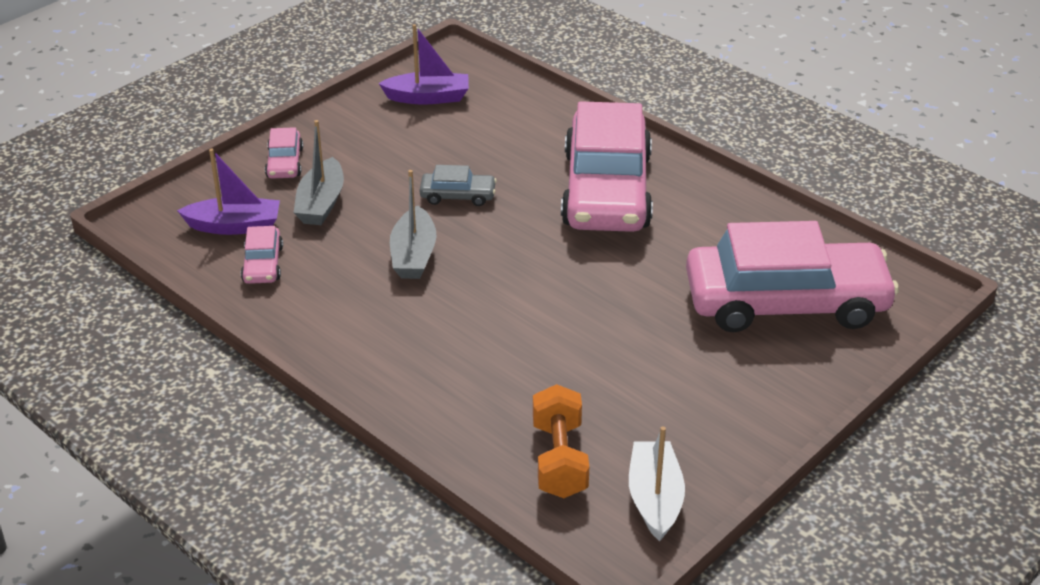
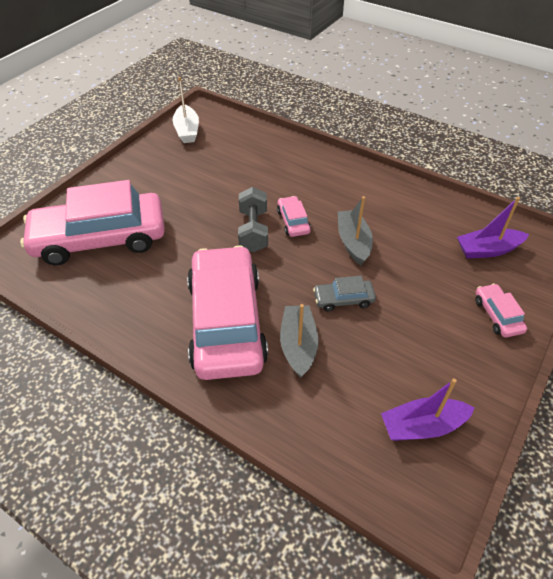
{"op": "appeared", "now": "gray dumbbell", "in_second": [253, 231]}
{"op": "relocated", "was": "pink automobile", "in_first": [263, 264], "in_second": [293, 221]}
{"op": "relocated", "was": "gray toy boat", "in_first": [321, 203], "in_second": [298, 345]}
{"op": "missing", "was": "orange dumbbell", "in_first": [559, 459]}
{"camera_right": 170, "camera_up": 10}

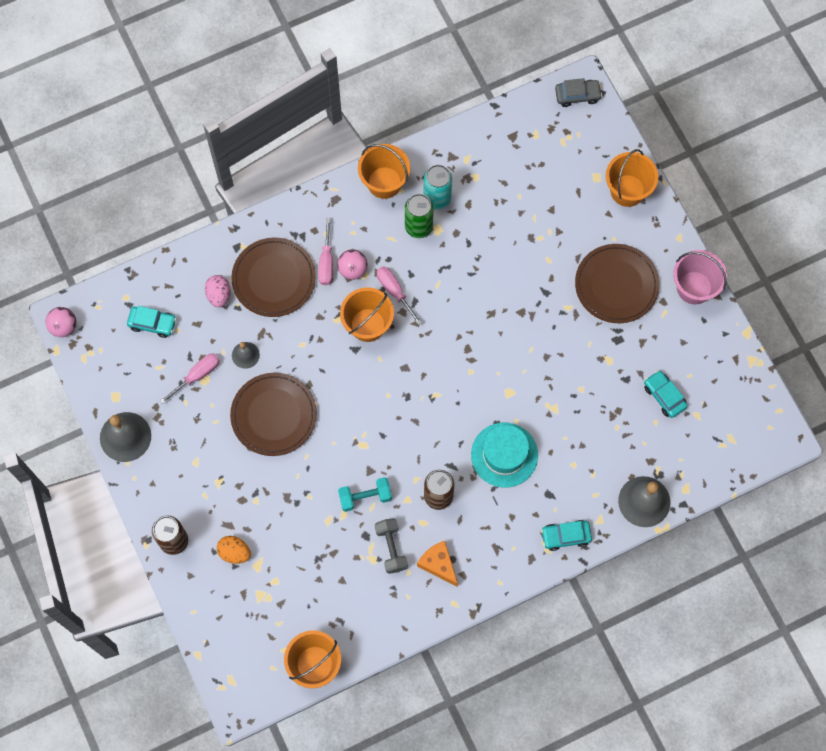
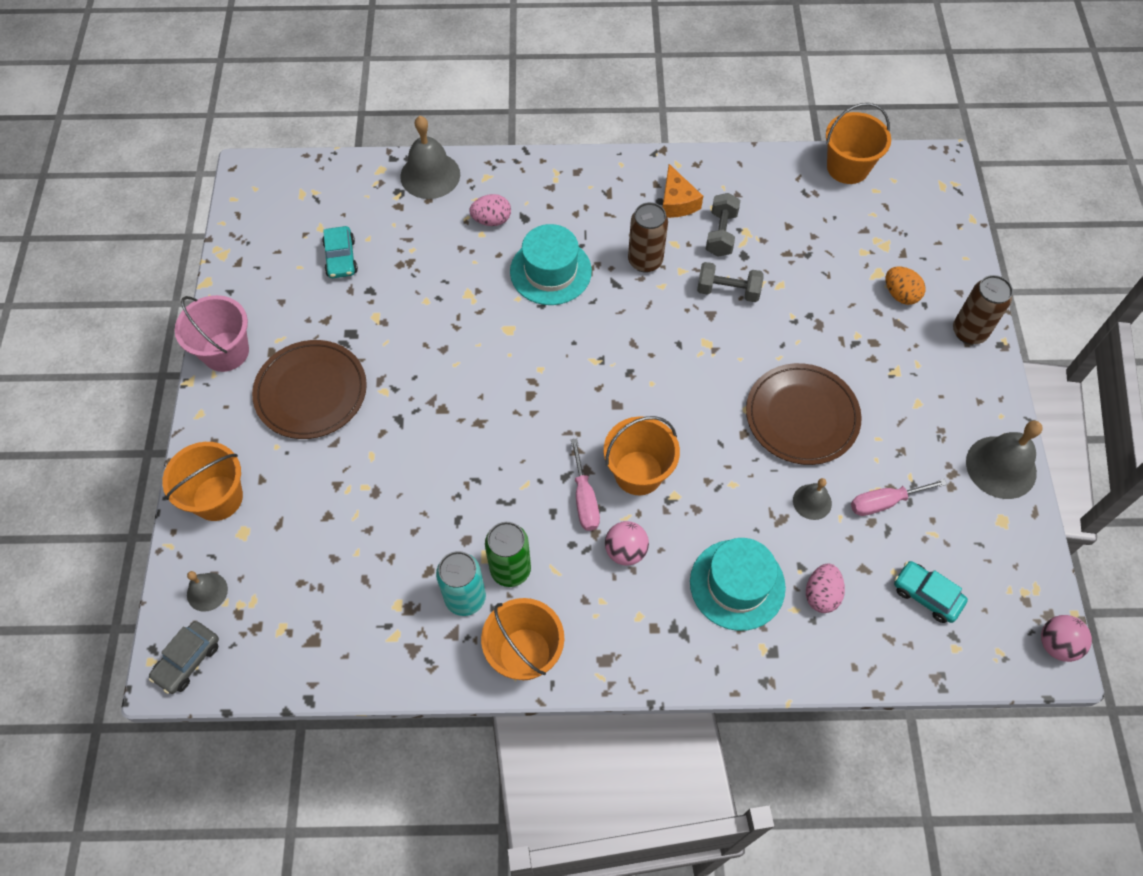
{"op": "spun", "was": "gray automobile", "in_first": [577, 95], "in_second": [188, 660], "clockwise": -75}
{"op": "appeared", "now": "gray school bell", "in_second": [207, 592]}
{"op": "appeared", "now": "pink toy egg", "in_second": [491, 220]}
{"op": "exchanged", "was": "dark brown plate", "now": "teal top hat", "in_first": [274, 279], "in_second": [737, 584]}
{"op": "colour", "was": "teal dumbbell", "now": "gray dumbbell", "in_first": [365, 497], "in_second": [728, 291]}
{"op": "missing", "was": "pink hand screwdriver", "in_first": [326, 262]}
{"op": "missing", "was": "teal automobile", "in_first": [565, 536]}
{"camera_right": -155, "camera_up": -10}

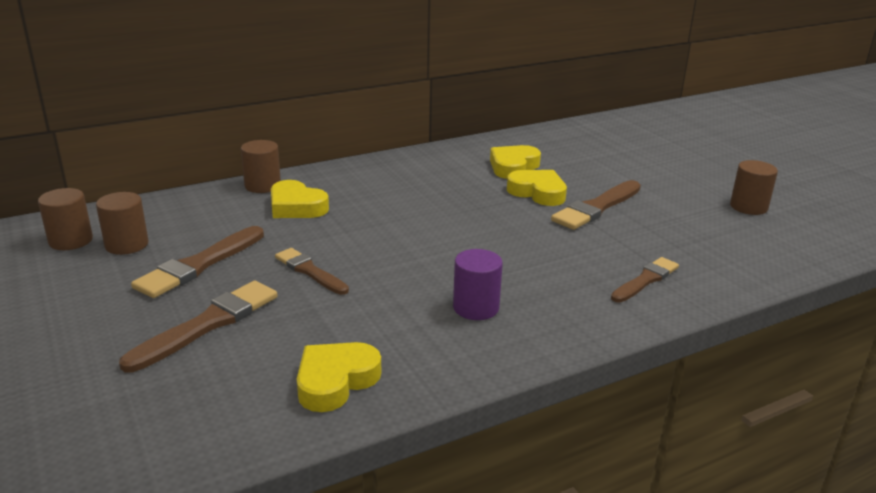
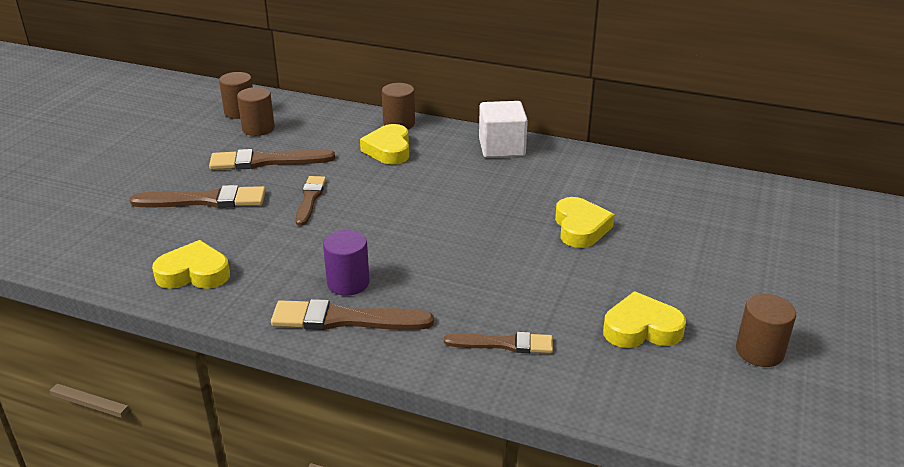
{"op": "relocated", "was": "dark brown paint brush", "in_first": [596, 208], "in_second": [345, 319]}
{"op": "appeared", "now": "snow-white block", "in_second": [501, 148]}
{"op": "relocated", "was": "golden heart", "in_first": [513, 167], "in_second": [641, 328]}
{"camera_right": 50, "camera_up": 5}

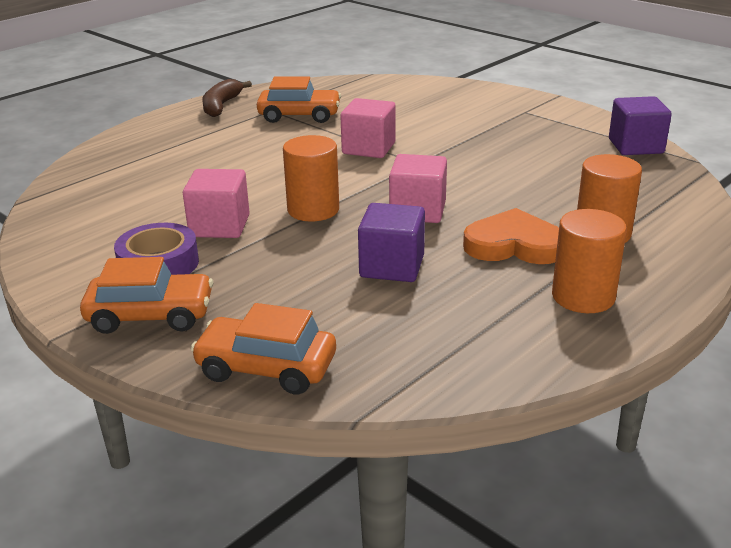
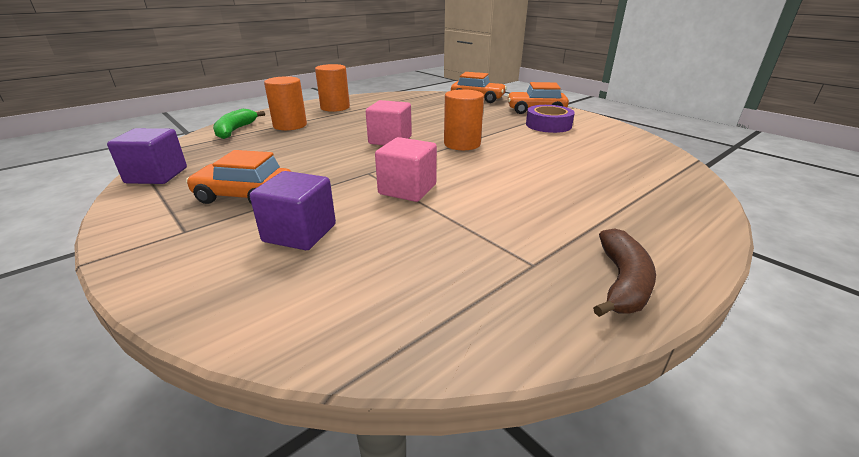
{"op": "relocated", "was": "orange automobile", "in_first": [299, 115], "in_second": [245, 195]}
{"op": "appeared", "now": "leaf-green banana fruit", "in_second": [235, 130]}
{"op": "relocated", "was": "purple block", "in_first": [392, 266], "in_second": [300, 233]}
{"op": "missing", "was": "pink block", "in_first": [220, 226]}
{"op": "missing", "was": "orange heart", "in_first": [514, 245]}
{"camera_right": -175, "camera_up": 0}

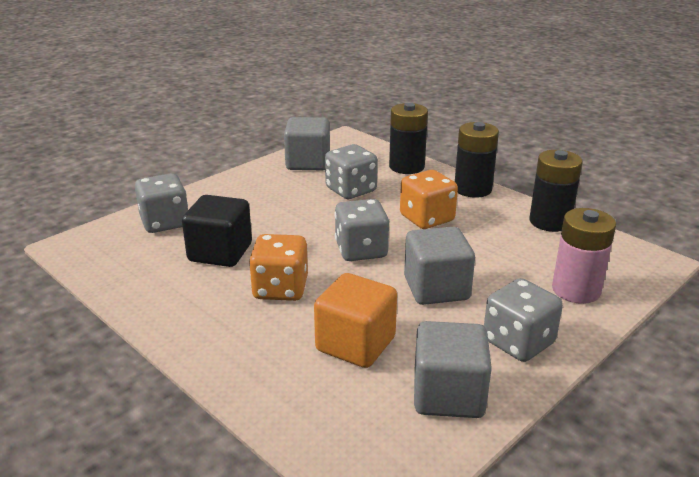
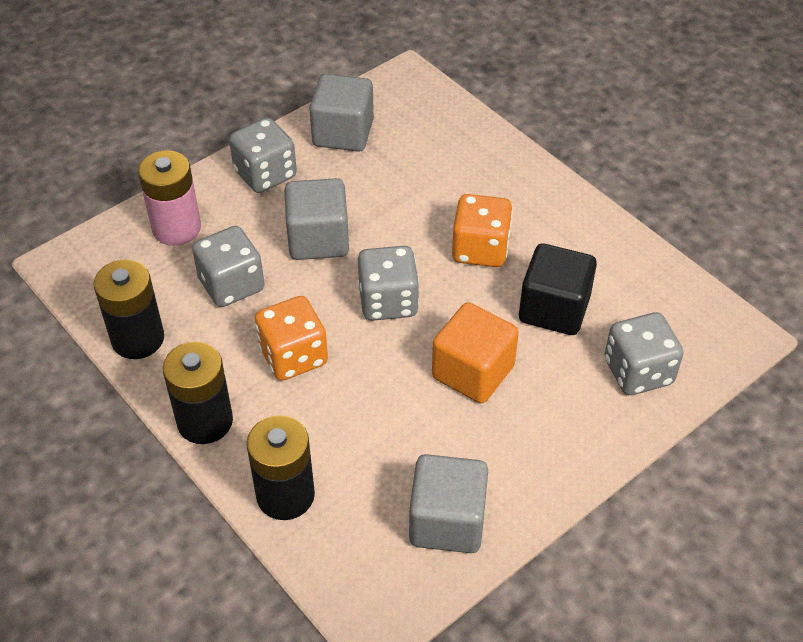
{"op": "relocated", "was": "gray game die", "in_first": [351, 190], "in_second": [231, 285]}
{"op": "relocated", "was": "orange block", "in_first": [355, 344], "in_second": [473, 372]}
{"camera_right": -175, "camera_up": 20}

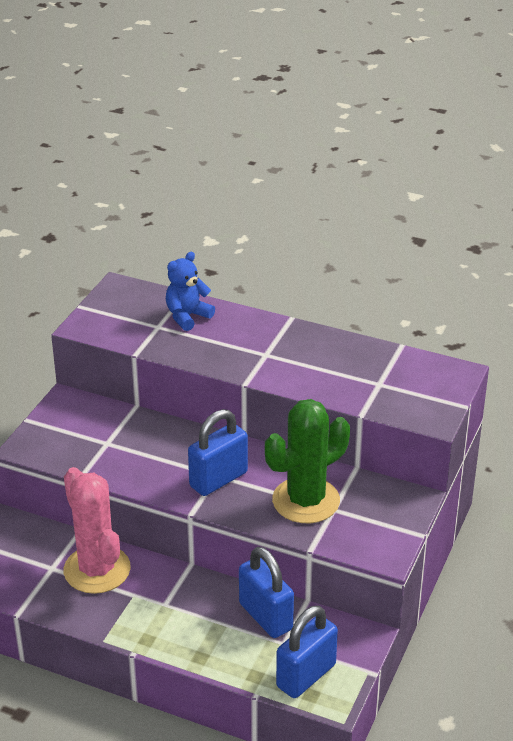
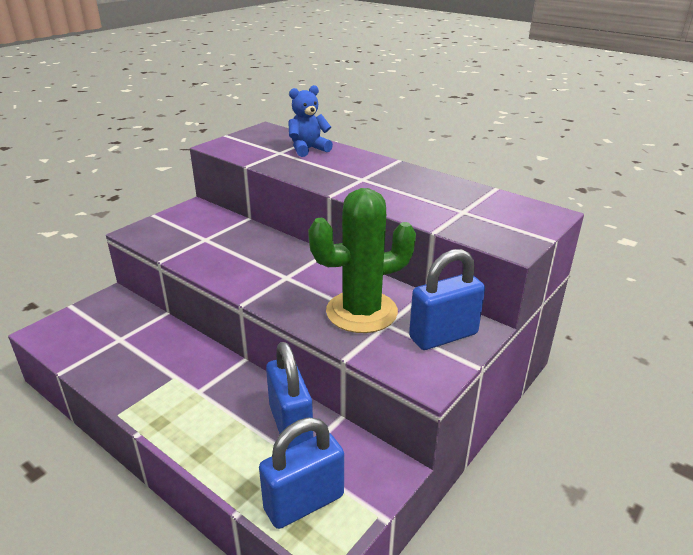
{"op": "relocated", "was": "blue lock", "in_first": [218, 479], "in_second": [443, 336]}
{"op": "missing", "was": "pink prickly plant", "in_first": [97, 570]}
{"camera_right": 15, "camera_up": -5}

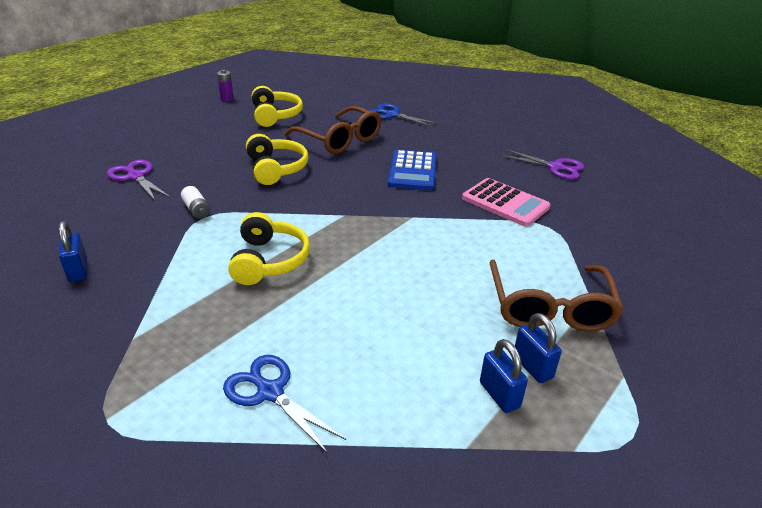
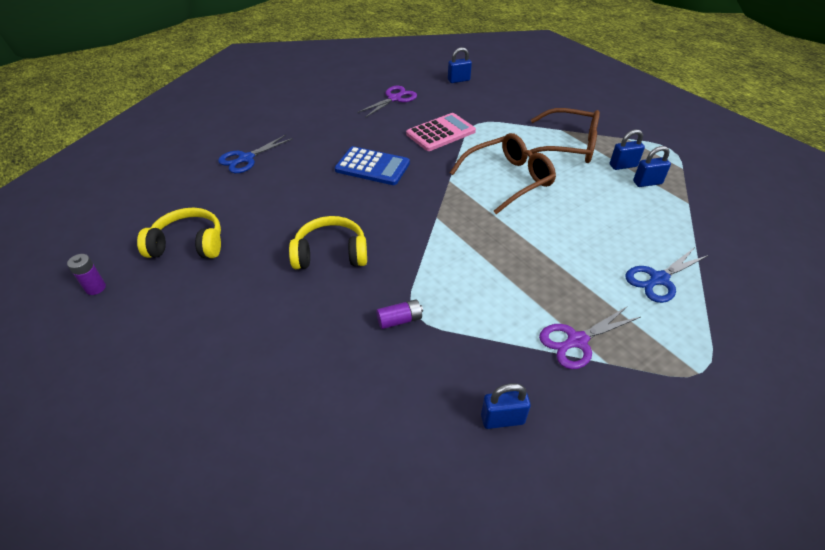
{"op": "colour", "was": "snow-white power cell", "now": "purple power cell", "in_first": [197, 210], "in_second": [399, 320]}
{"op": "appeared", "now": "blue lock", "in_second": [458, 80]}
{"op": "relocated", "was": "dark brown eyeglasses", "in_first": [340, 140], "in_second": [508, 179]}
{"op": "relocated", "was": "purple scissors", "in_first": [135, 176], "in_second": [576, 341]}
{"op": "missing", "was": "golden headset", "in_first": [269, 260]}
{"camera_right": -75, "camera_up": 10}

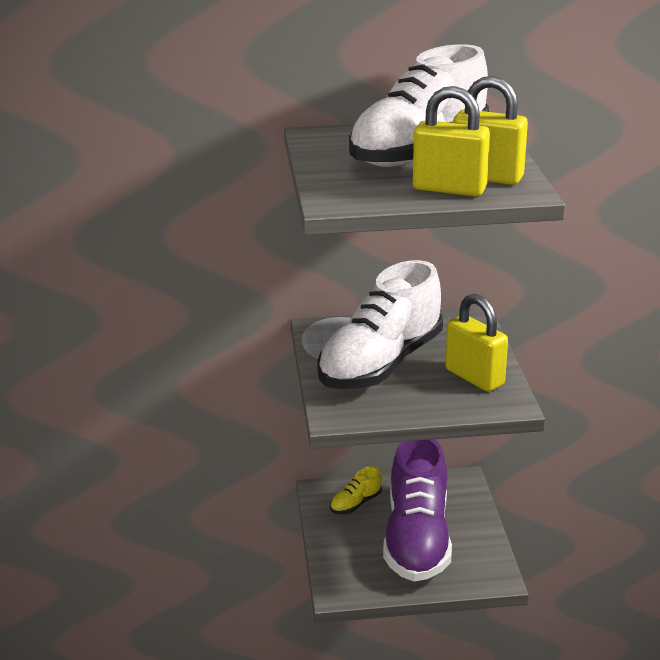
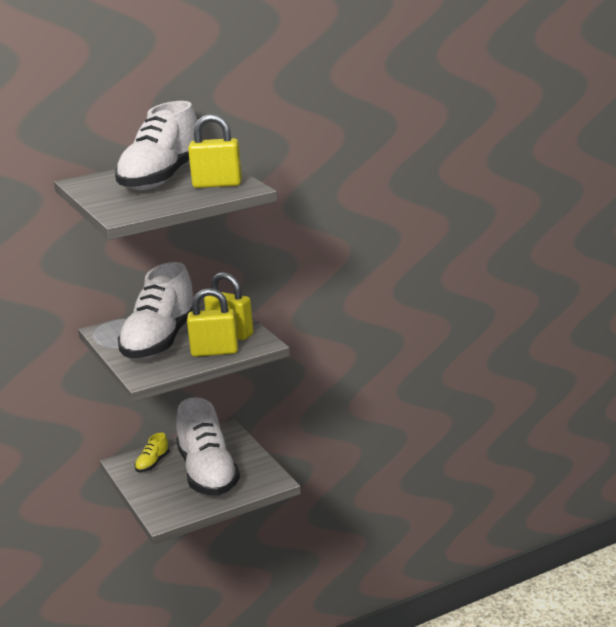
{"op": "colour", "was": "purple shoe", "now": "snow-white shoe", "in_first": [417, 539], "in_second": [208, 473]}
{"op": "relocated", "was": "golden lock", "in_first": [449, 189], "in_second": [214, 352]}
{"camera_right": -20, "camera_up": -5}

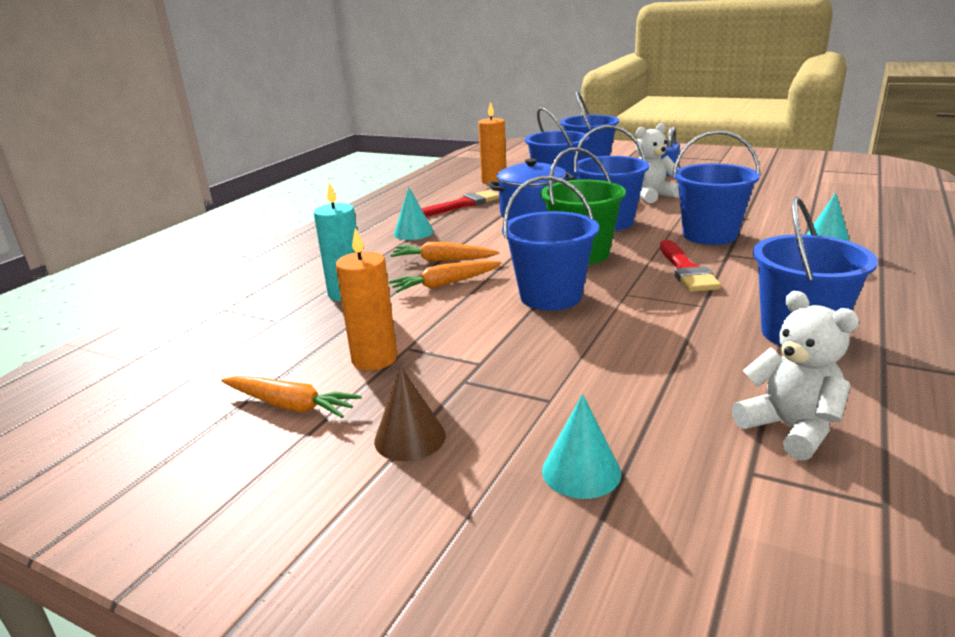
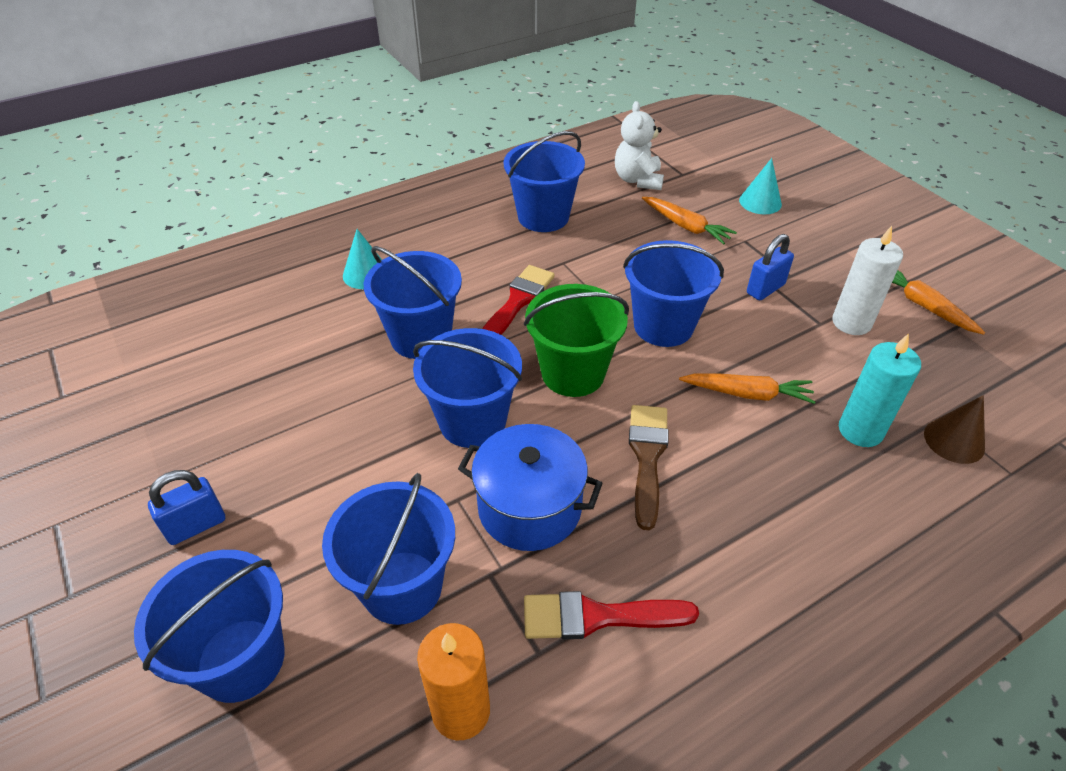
{"op": "appeared", "now": "dark brown paint brush", "in_second": [647, 457]}
{"op": "relocated", "was": "orange carrot", "in_first": [443, 260], "in_second": [686, 226]}
{"op": "appeared", "now": "blue lock", "in_second": [765, 289]}
{"op": "colour", "was": "orange candle", "now": "snow-white candle", "in_first": [374, 359], "in_second": [851, 322]}
{"op": "relocated", "was": "dark brown cone shape", "in_first": [410, 438], "in_second": [954, 440]}
{"op": "missing", "was": "teal cone shape", "in_first": [413, 232]}
{"op": "missing", "was": "snow-white teddy", "in_first": [651, 196]}
{"camera_right": -150, "camera_up": 20}

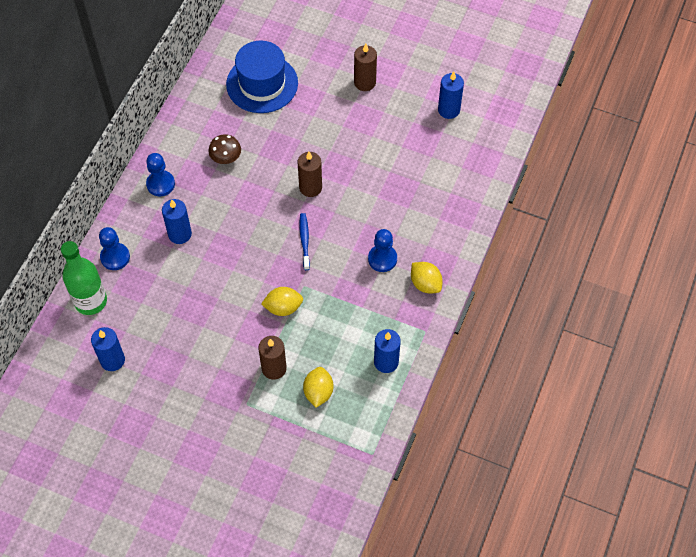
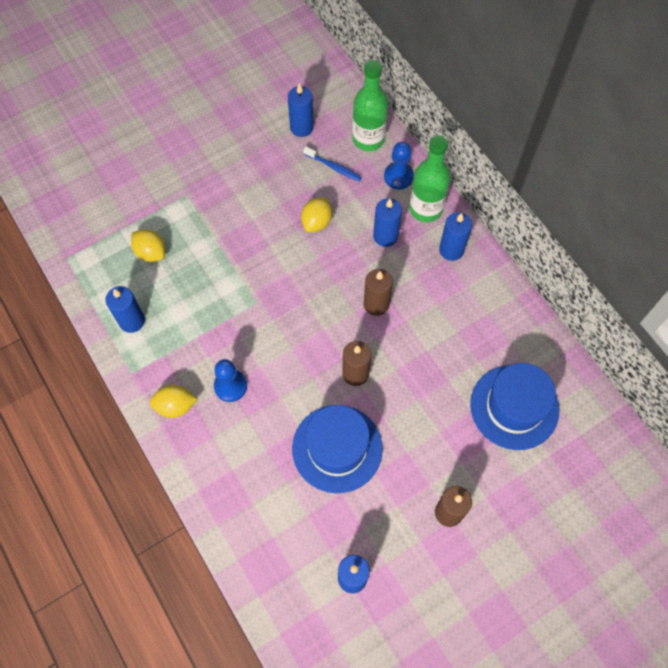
{"op": "appeared", "now": "blue top hat", "in_second": [337, 448]}
{"op": "relocated", "was": "golden lemon", "in_first": [283, 307], "in_second": [317, 222]}
{"op": "relocated", "was": "blue dental brush", "in_first": [304, 241], "in_second": [334, 167]}
{"op": "relocated", "was": "dark brown candle", "in_first": [274, 368], "in_second": [376, 304]}
{"op": "appeared", "now": "leaf-green bottle", "in_second": [425, 209]}
{"op": "exchanged", "was": "blue game pawn", "now": "blue candle", "in_first": [160, 184], "in_second": [451, 250]}
{"op": "missing", "was": "dark brown toadstool", "in_first": [226, 158]}
{"camera_right": 125, "camera_up": 5}

